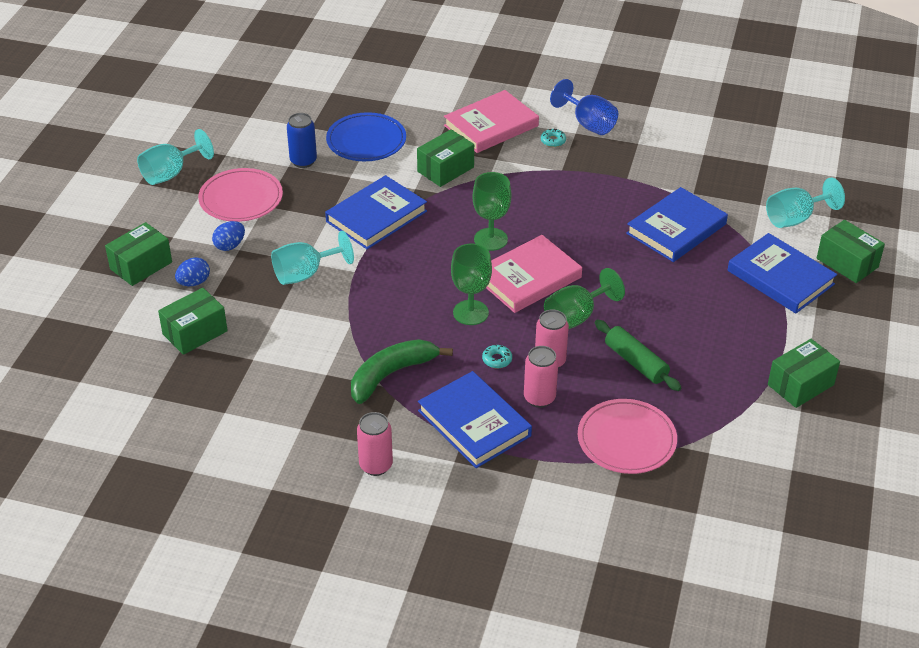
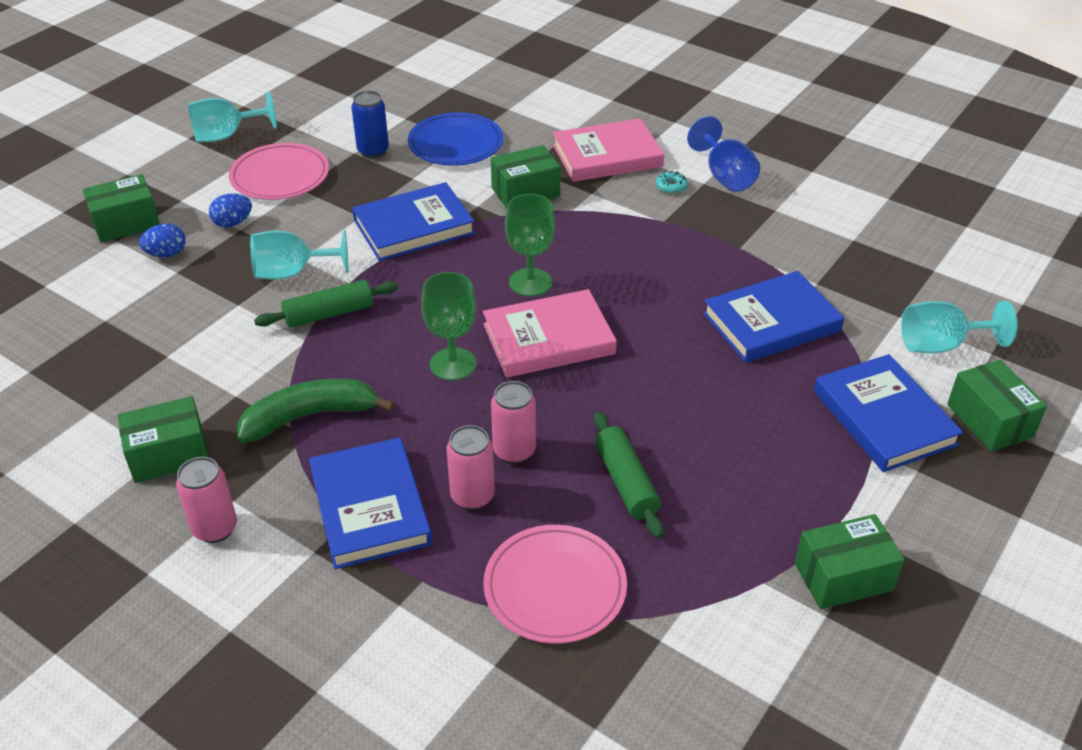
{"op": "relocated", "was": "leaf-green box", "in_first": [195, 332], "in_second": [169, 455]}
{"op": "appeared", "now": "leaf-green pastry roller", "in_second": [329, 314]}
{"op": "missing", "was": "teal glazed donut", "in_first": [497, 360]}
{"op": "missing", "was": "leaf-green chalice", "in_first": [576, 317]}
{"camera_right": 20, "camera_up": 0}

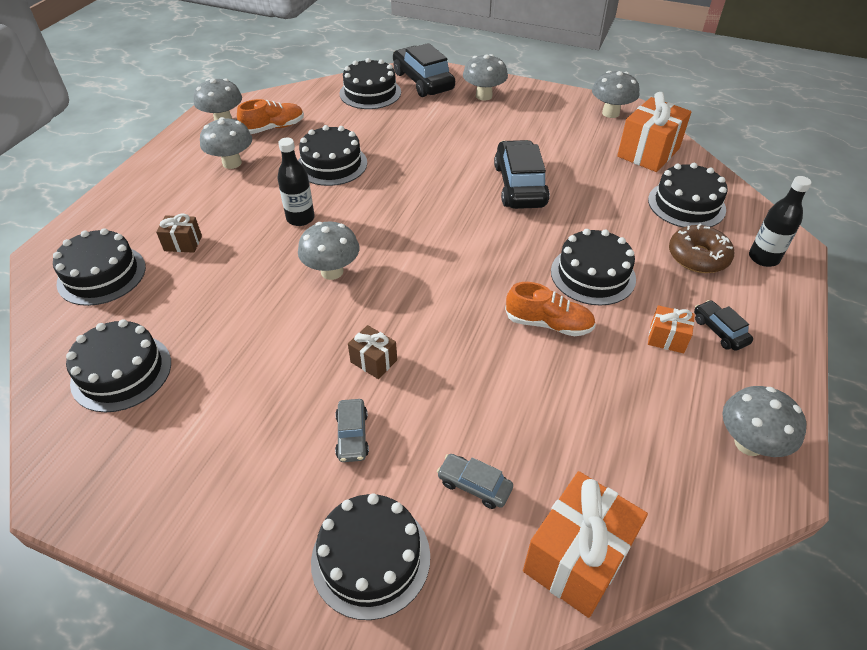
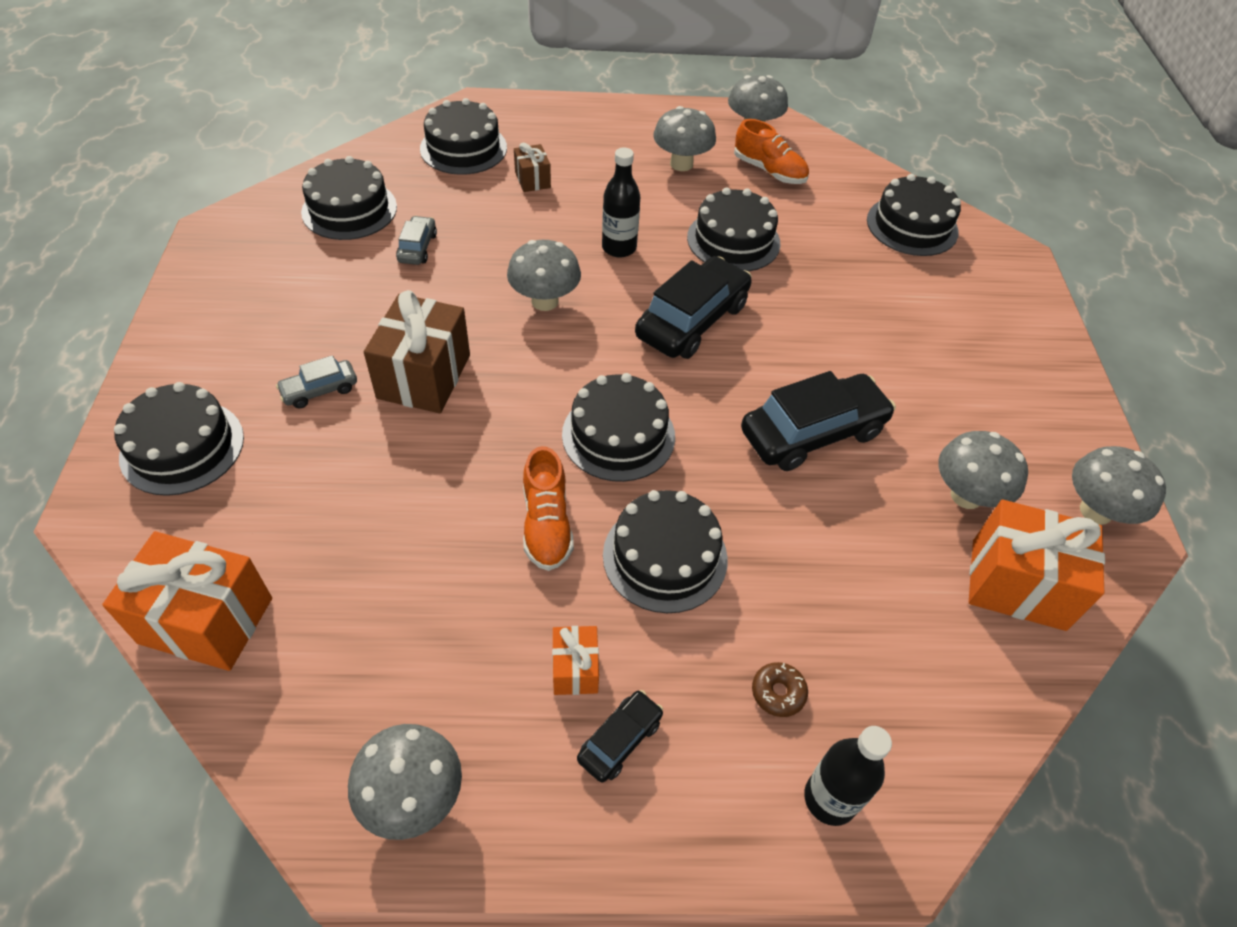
{"op": "size", "was": "dark brown gift", "in_first": [373, 361], "in_second": [424, 376], "ratio": 1.96}
{"op": "relocated", "was": "gray automobile", "in_first": [474, 485], "in_second": [417, 248]}
{"op": "relocated", "was": "jet-black gateau", "in_first": [686, 204], "in_second": [618, 435]}
{"op": "relocated", "was": "jet-black automobile", "in_first": [423, 81], "in_second": [692, 321]}
{"op": "size", "was": "dark brown glazed donut", "in_first": [698, 257], "in_second": [778, 693], "ratio": 0.54}
{"op": "relocated", "was": "gray toadstool", "in_first": [484, 96], "in_second": [966, 496]}
{"camera_right": 65, "camera_up": 5}

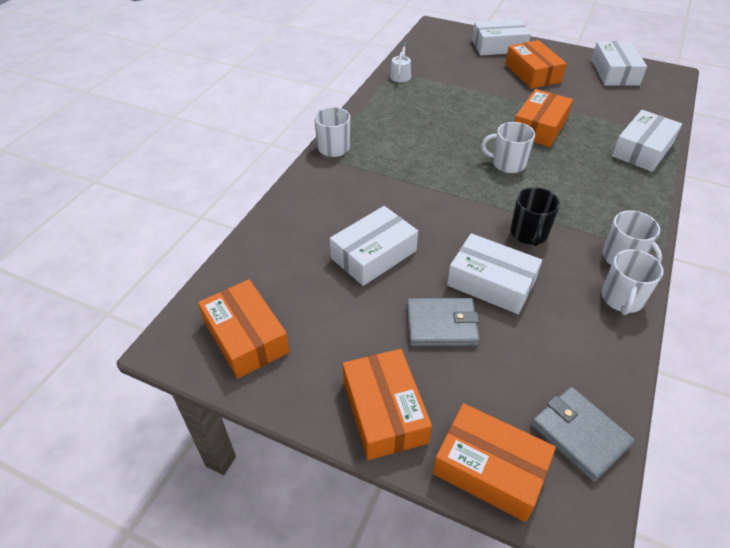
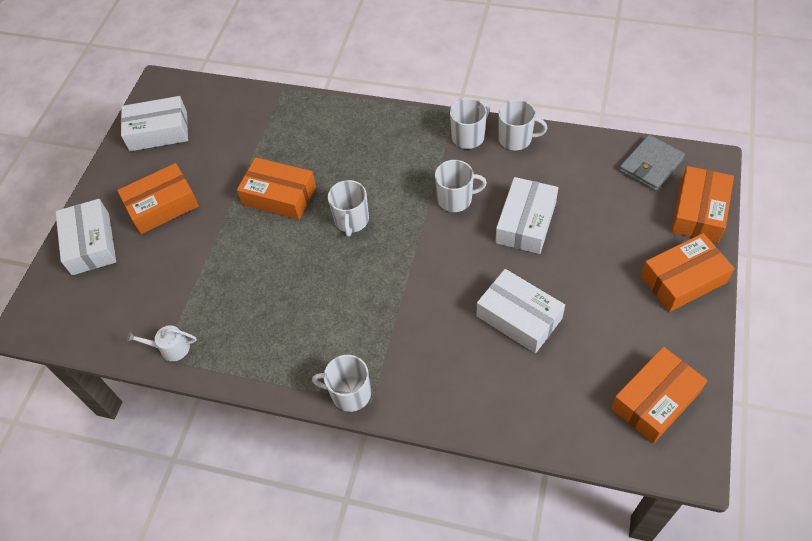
{"op": "colour", "was": "jet-black mug", "now": "snow-white mug", "in_first": [529, 234], "in_second": [455, 199]}
{"op": "missing", "was": "gray card wallet", "in_first": [441, 325]}
{"op": "missing", "was": "snow-white box", "in_first": [642, 150]}
{"camera_right": -95, "camera_up": 10}

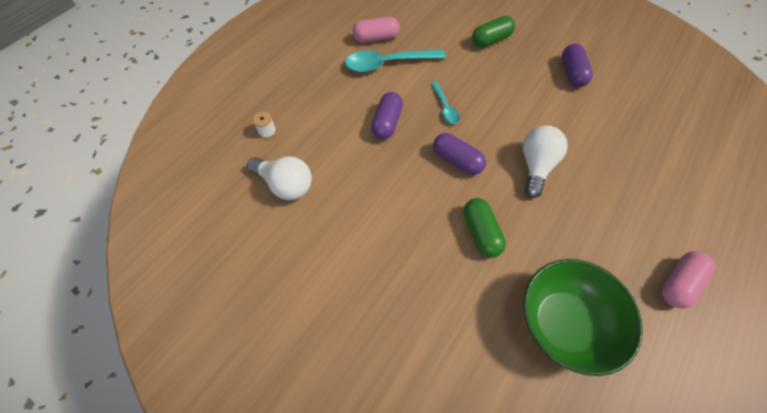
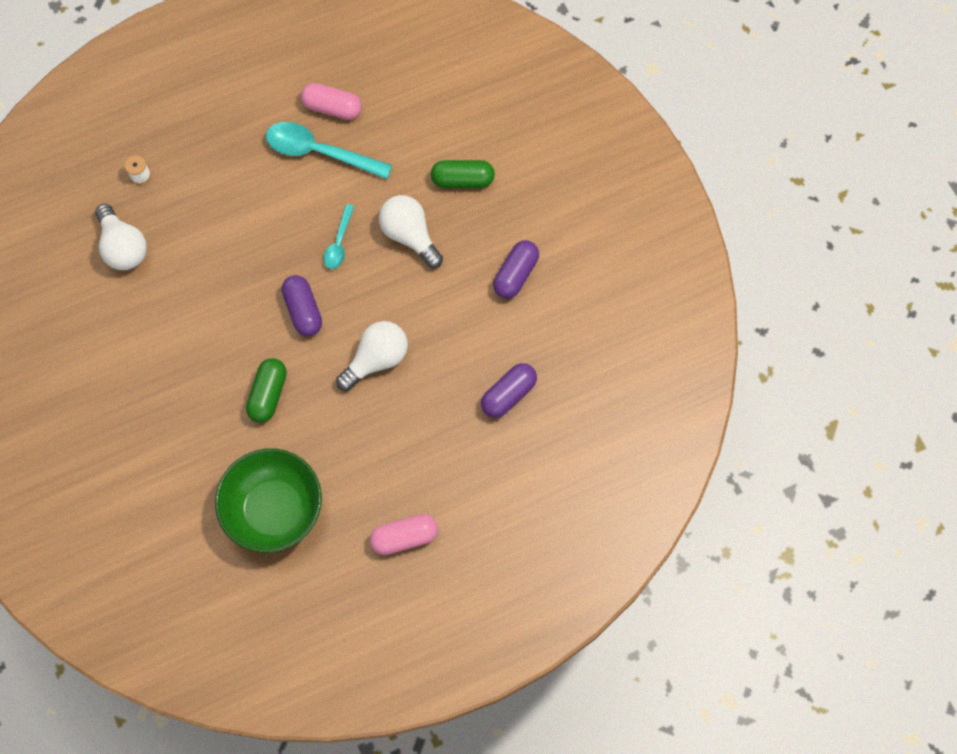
{"op": "appeared", "now": "snow-white lightbulb", "in_second": [410, 235]}
{"op": "relocated", "was": "purple pill shape", "in_first": [387, 123], "in_second": [508, 394]}
{"camera_right": 30, "camera_up": 10}

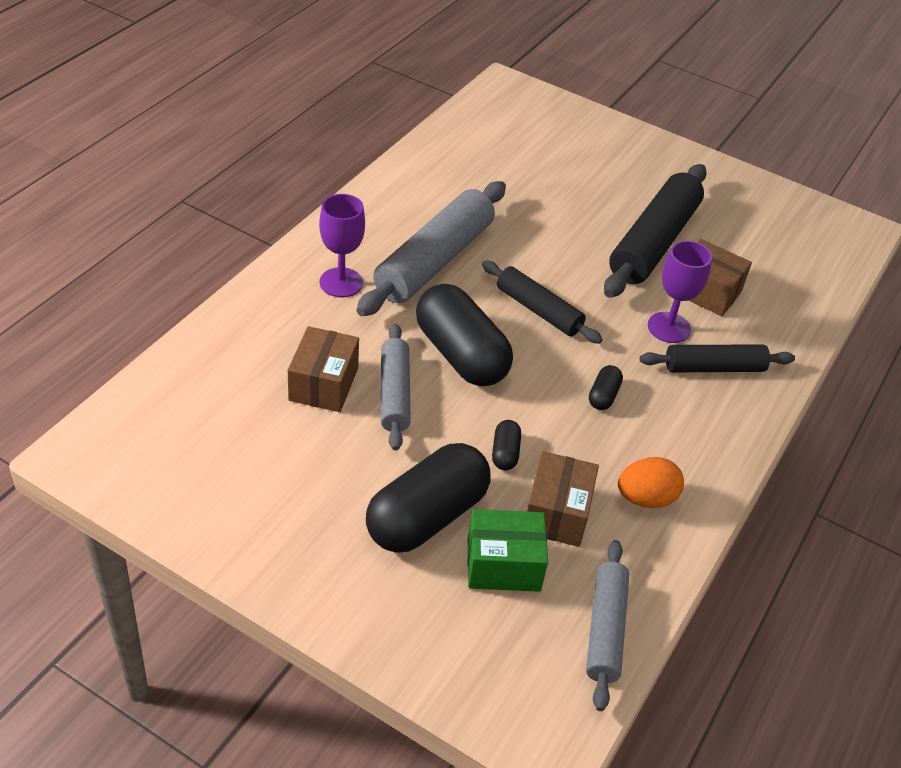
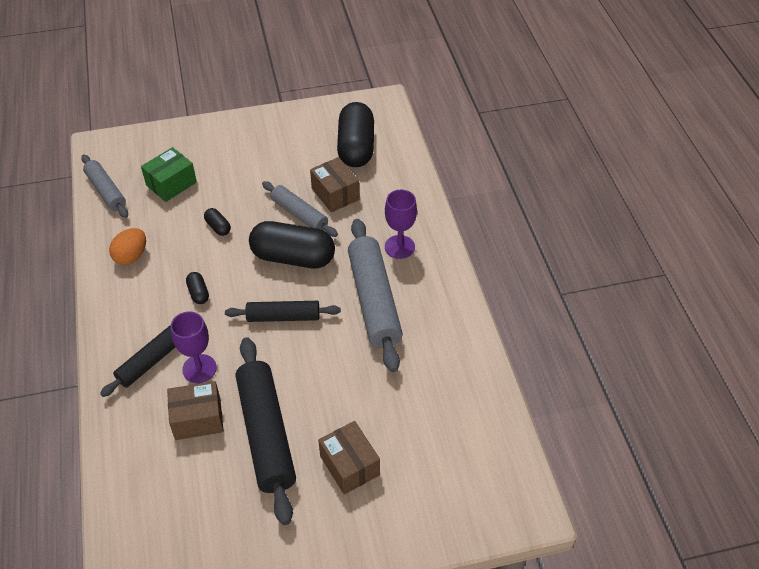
{"op": "relocated", "was": "dark brown box", "in_first": [557, 513], "in_second": [349, 465]}
{"op": "relocated", "was": "jet-black pill shape", "in_first": [426, 516], "in_second": [356, 147]}
{"camera_right": 140, "camera_up": 5}

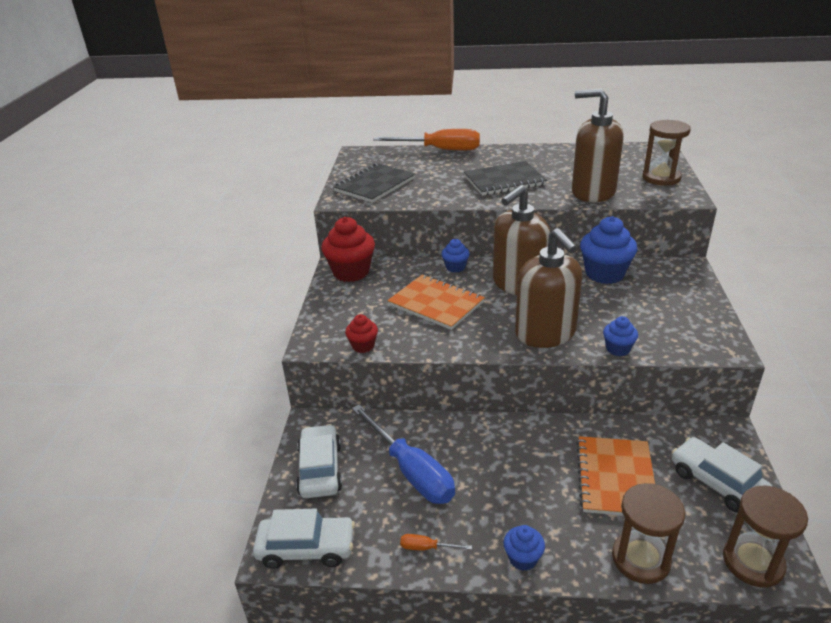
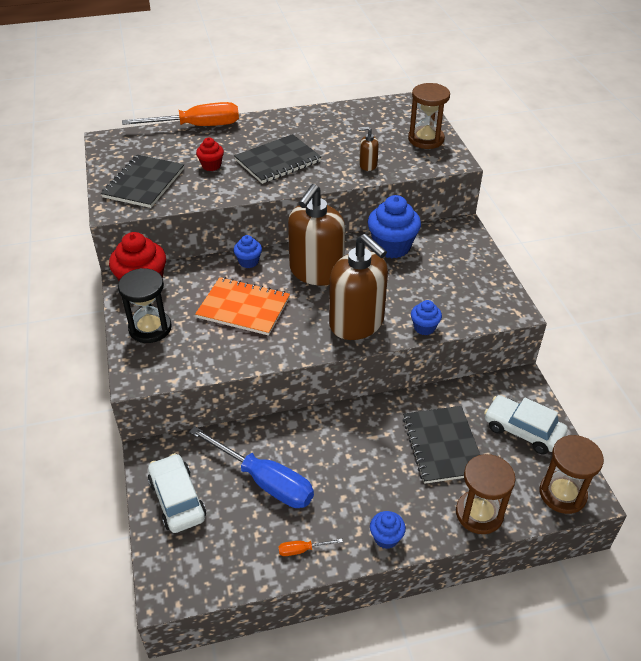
{"op": "appeared", "now": "jet-black hourglass", "in_second": [150, 328]}
{"op": "relocated", "was": "red muffin", "in_first": [363, 346], "in_second": [211, 166]}
{"op": "size", "was": "dark brown soap pump", "in_first": [592, 192], "in_second": [368, 165], "ratio": 0.42}
{"op": "colour", "was": "orange exercise book", "now": "jet-black exercise book", "in_first": [615, 478], "in_second": [442, 445]}
{"op": "missing", "was": "snow-white automobile", "in_first": [306, 548]}
{"camera_right": -20, "camera_up": 10}

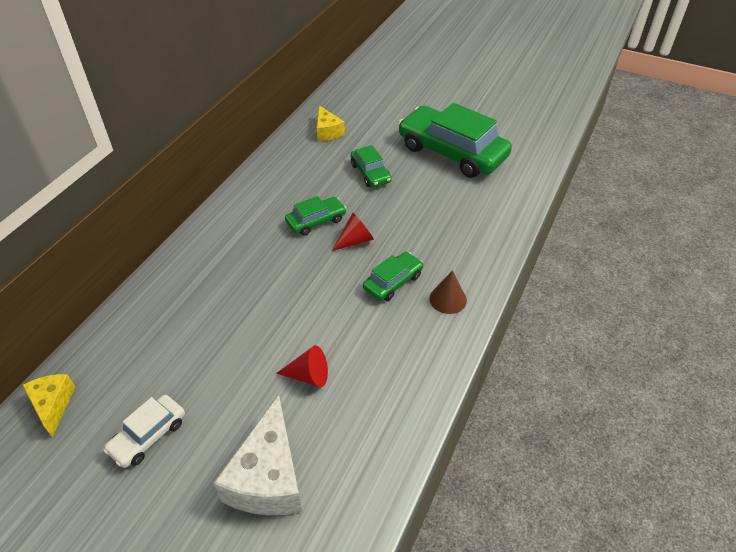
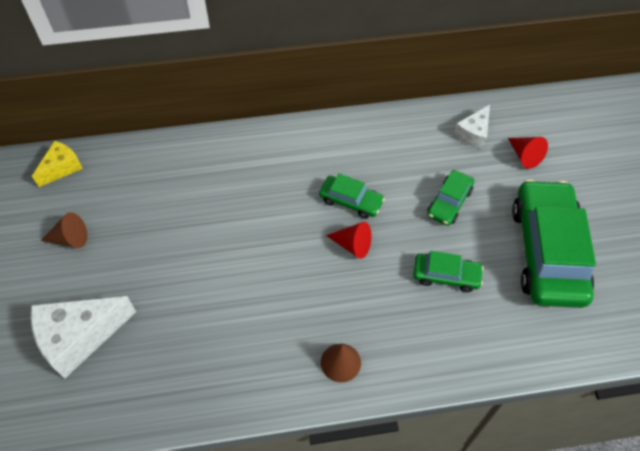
{"op": "exchanged", "was": "snow-white automobile", "now": "dark brown cone shape", "in_first": [148, 435], "in_second": [70, 239]}
{"op": "relocated", "was": "leaf-green automobile", "in_first": [393, 282], "in_second": [446, 276]}
{"op": "colour", "was": "golden cheese wedge", "now": "snow-white cheese wedge", "in_first": [327, 132], "in_second": [473, 134]}
{"op": "relocated", "was": "red cone shape", "in_first": [308, 375], "in_second": [524, 156]}
{"camera_right": 55, "camera_up": 10}

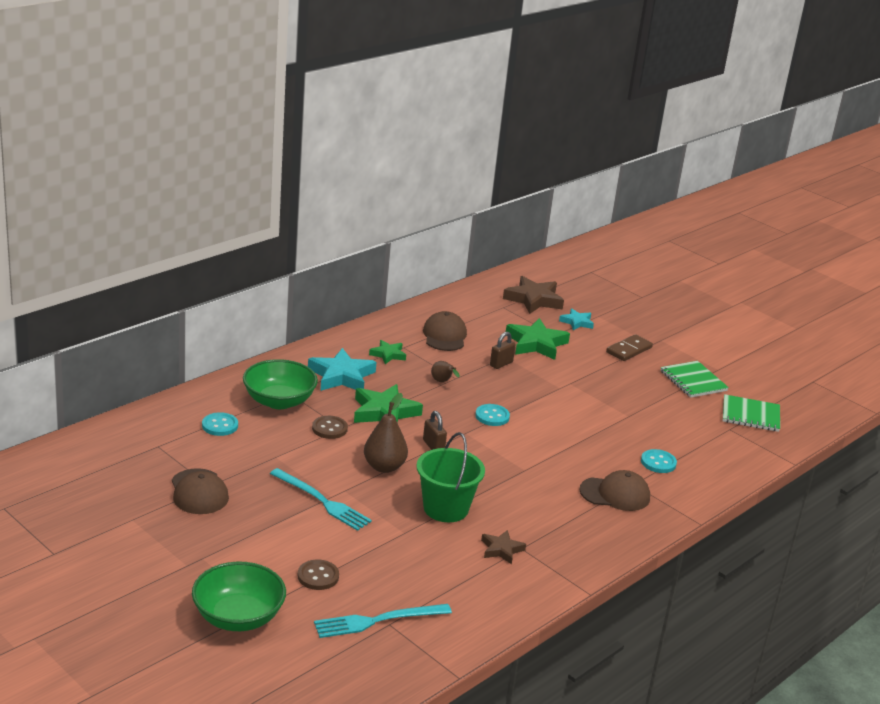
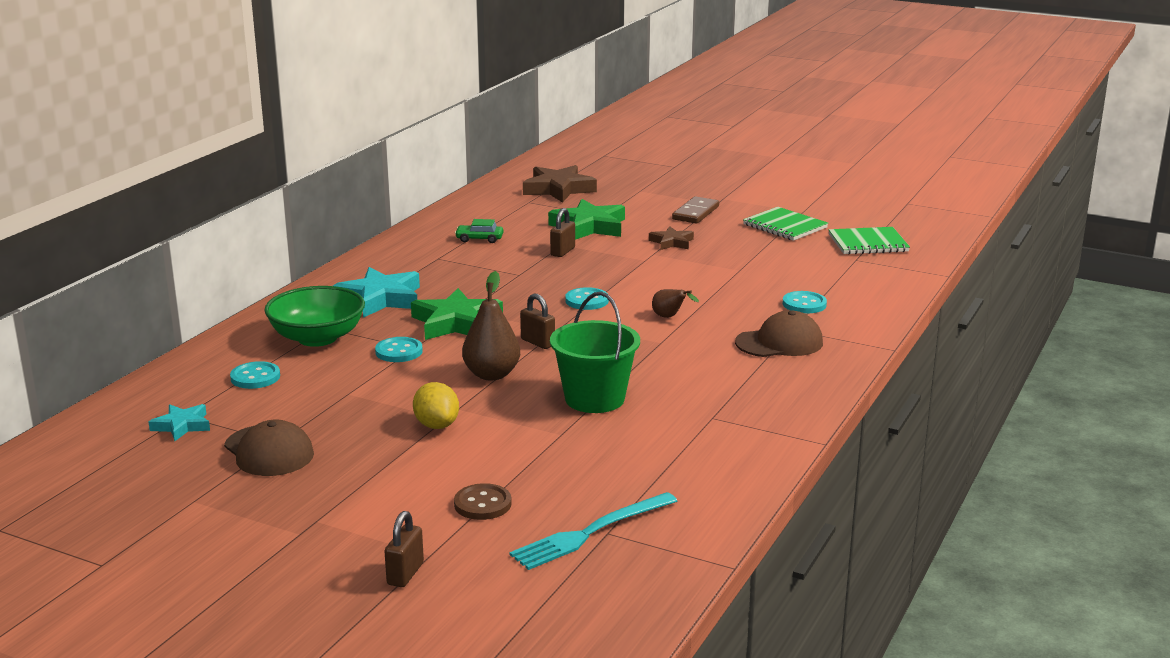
{"op": "relocated", "was": "teal star", "in_first": [577, 322], "in_second": [182, 426]}
{"op": "colour", "was": "dark brown shirt button", "now": "teal shirt button", "in_first": [329, 428], "in_second": [399, 352]}
{"op": "exchanged", "was": "leaf-green serving bowl", "now": "dark brown lock", "in_first": [238, 617], "in_second": [405, 574]}
{"op": "exchanged", "was": "teal table fork", "now": "golden lemon", "in_first": [322, 501], "in_second": [436, 425]}
{"op": "exchanged", "was": "dark brown baseball cap", "now": "leaf-green automobile", "in_first": [444, 336], "in_second": [479, 239]}
{"op": "relocated", "was": "dark brown star", "in_first": [501, 549], "in_second": [672, 242]}
{"op": "relocated", "was": "dark brown pear fruit", "in_first": [442, 382], "in_second": [669, 317]}
{"op": "missing", "was": "leaf-green star", "in_first": [388, 354]}
{"camera_right": -15, "camera_up": -5}

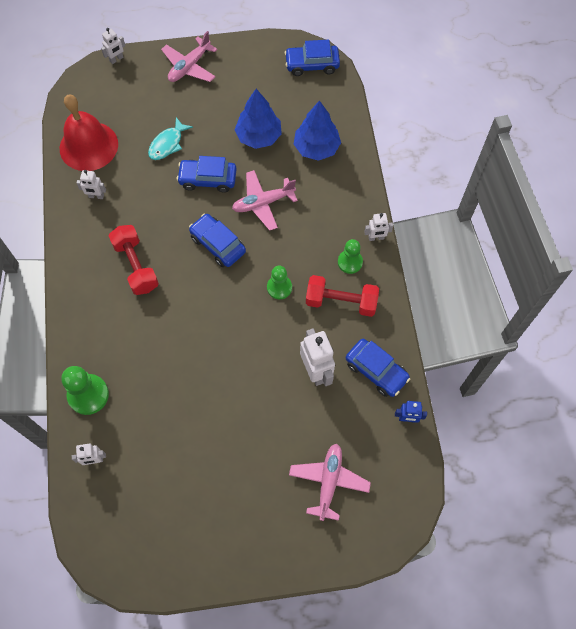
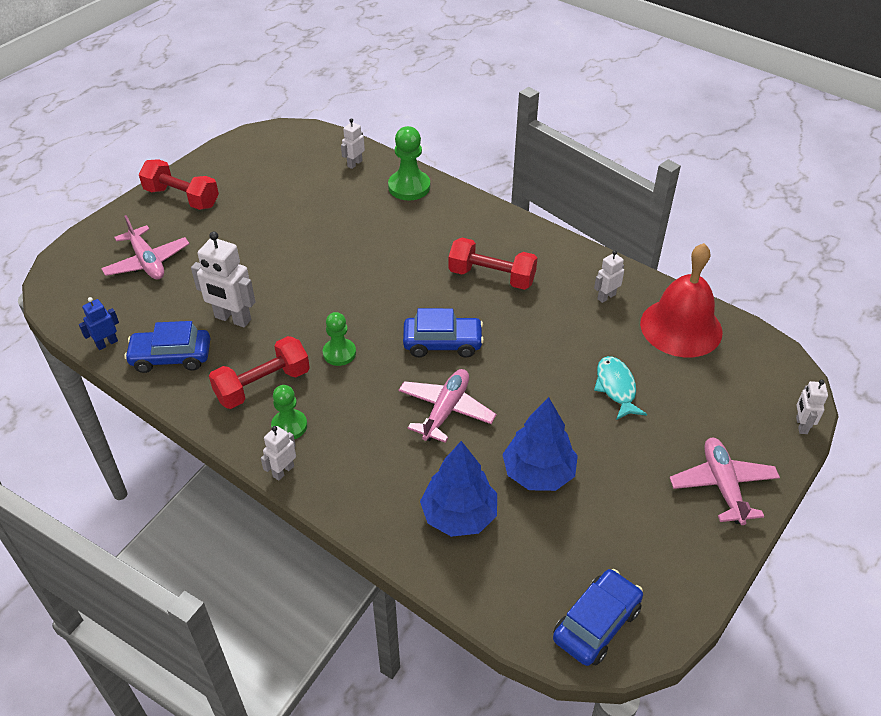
{"op": "appeared", "now": "red dumbbell", "in_second": [182, 198]}
{"op": "missing", "was": "blue automobile", "in_first": [208, 179]}
{"camera_right": 135, "camera_up": -20}

